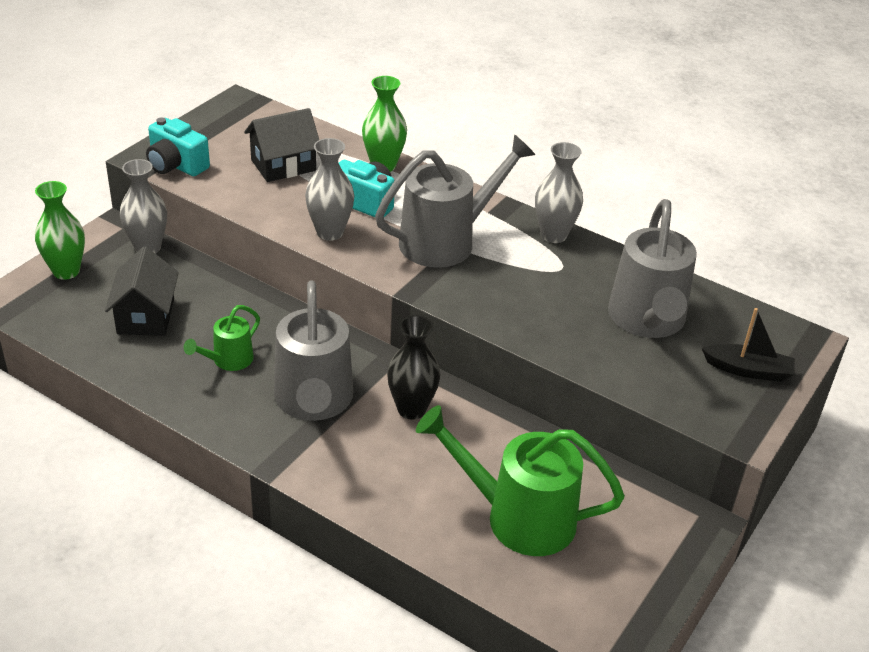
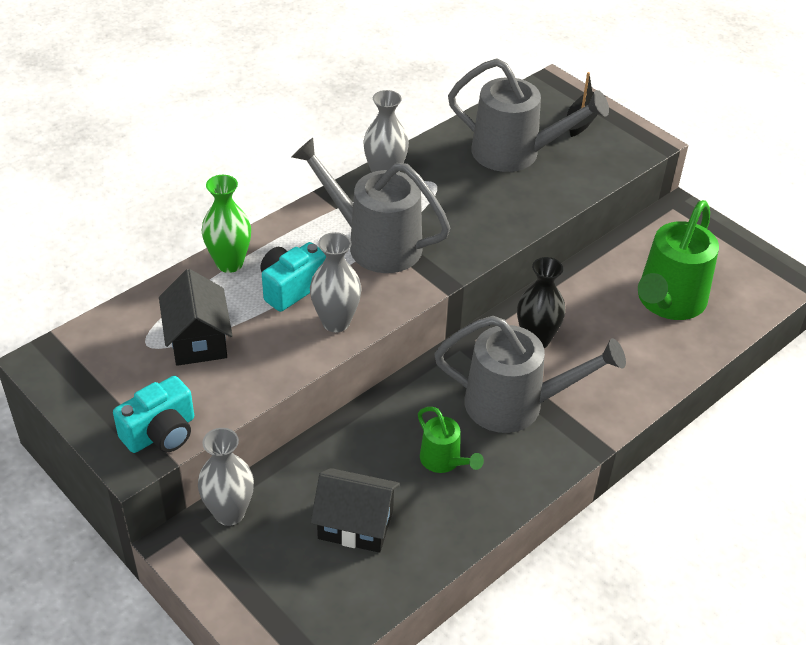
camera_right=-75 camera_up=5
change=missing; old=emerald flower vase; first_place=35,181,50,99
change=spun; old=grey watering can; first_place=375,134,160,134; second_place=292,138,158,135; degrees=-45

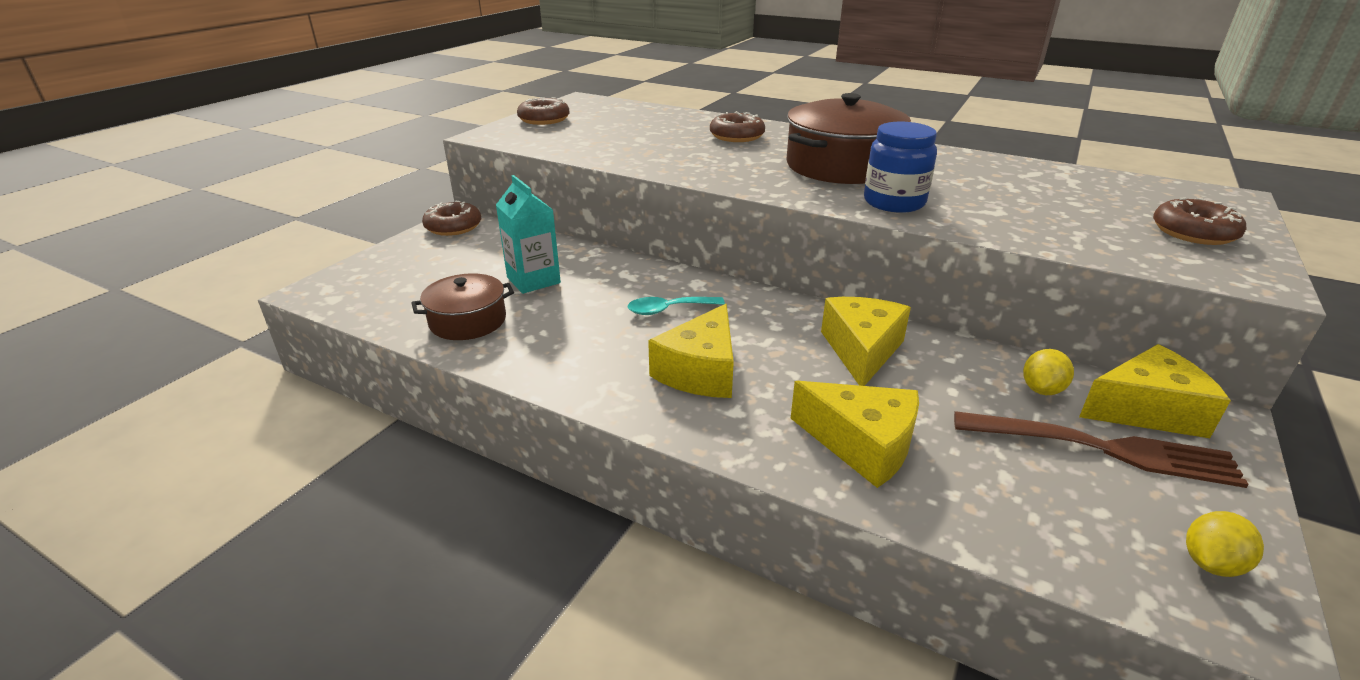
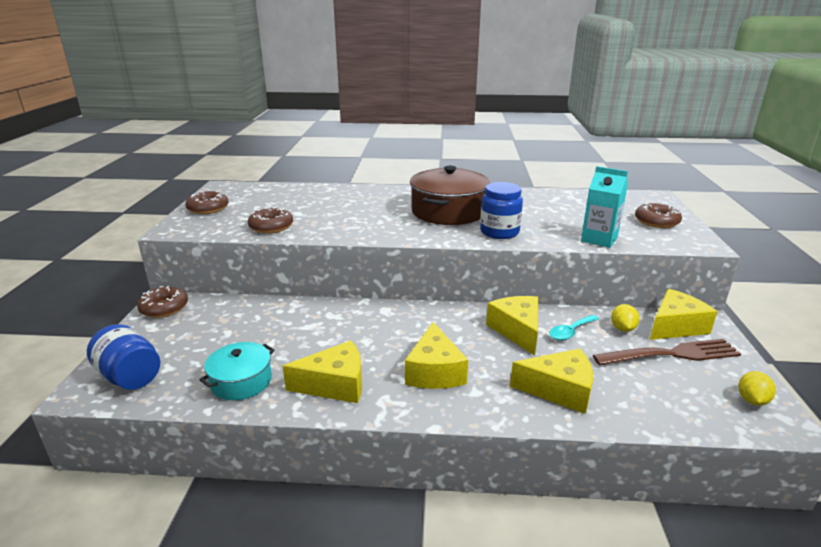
camera_right=-25 camera_up=-5
change=appeared; new=blue preserve jar; second_place=87,324,73,66
change=appeared; new=yellow piece of cheese; second_place=283,340,79,63
change=relocated; old=aqua carton; first_place=496,175,65,119; second_place=581,166,47,82
change=relocated; old=aqua teaspoon; first_place=627,297,98,18; second_place=549,315,50,26
change=relocated; old=russet donut; first_place=710,111,55,31; second_place=248,207,45,27
change=colour; old=russet stockpot; new=aqua stockpot; first_place=412,273,102,67; second_place=199,342,76,58

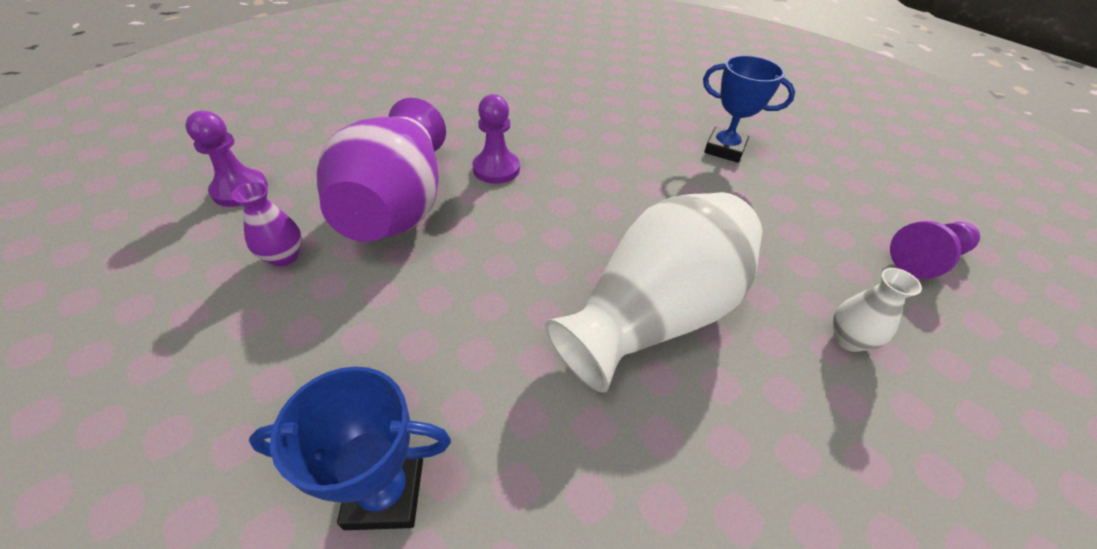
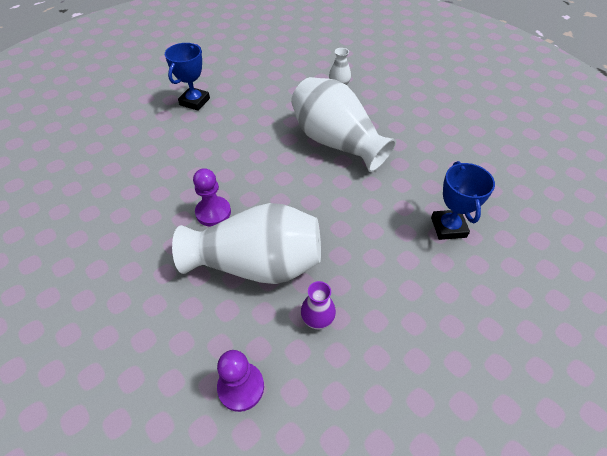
camera_right=-90 camera_up=5
change=missing; old=royal purple game pawn; first_place=890,221,90,58
change=colour; old=royal purple flower vase; new=pure white flower vase; first_place=317,98,129,144; second_place=172,203,149,81

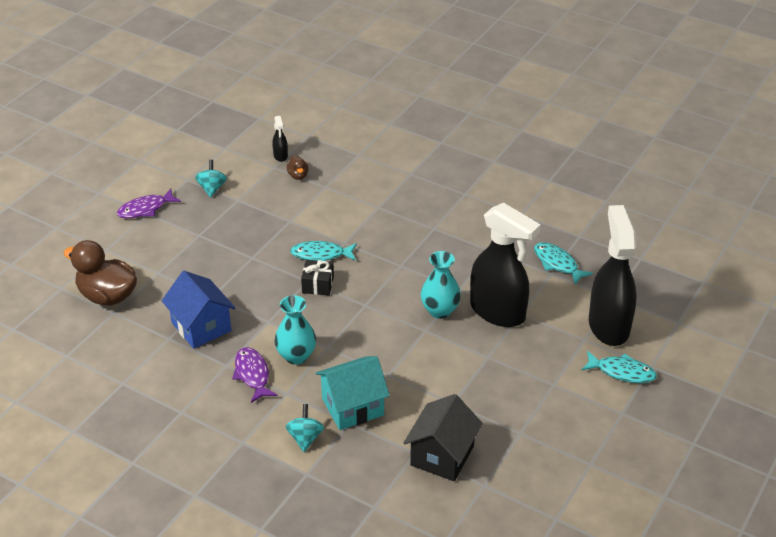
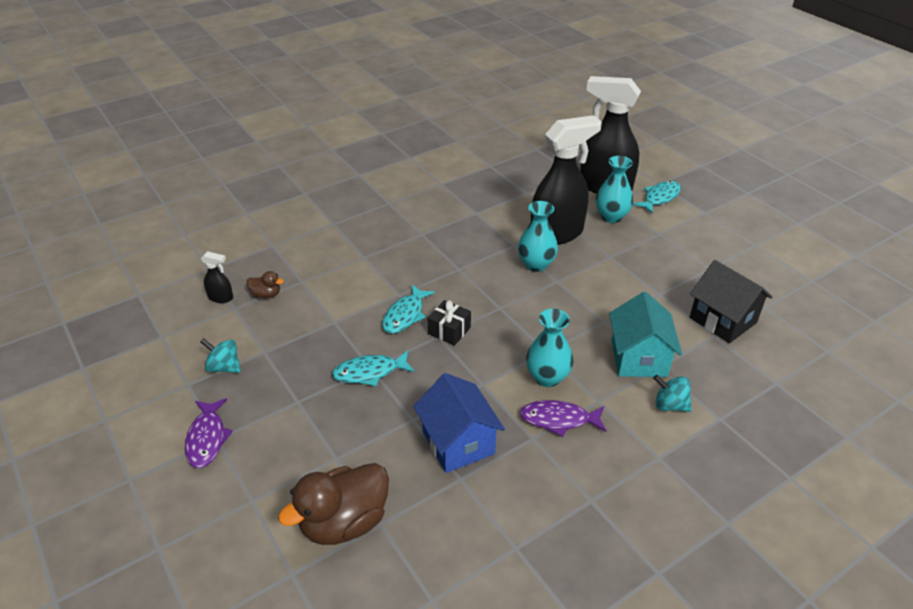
camera_right=-65 camera_up=0
change=appeared; new=aqua flower vase; second_place=596,156,37,67
change=relocated; old=aqua fish; first_place=534,242,59,43; second_place=332,350,83,36
change=spun; old=blue cottage; first_place=162,271,73,78; second_place=413,373,92,100; degrees=75

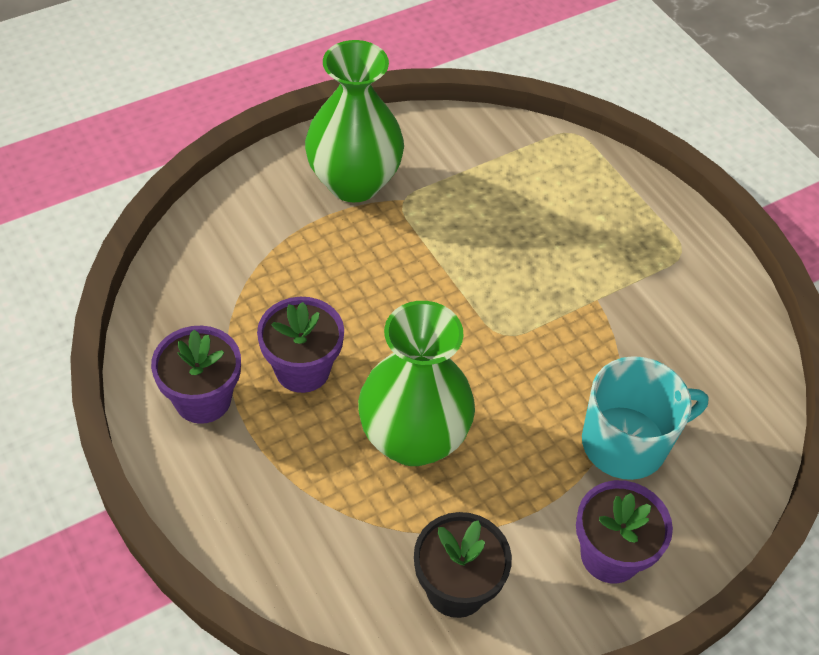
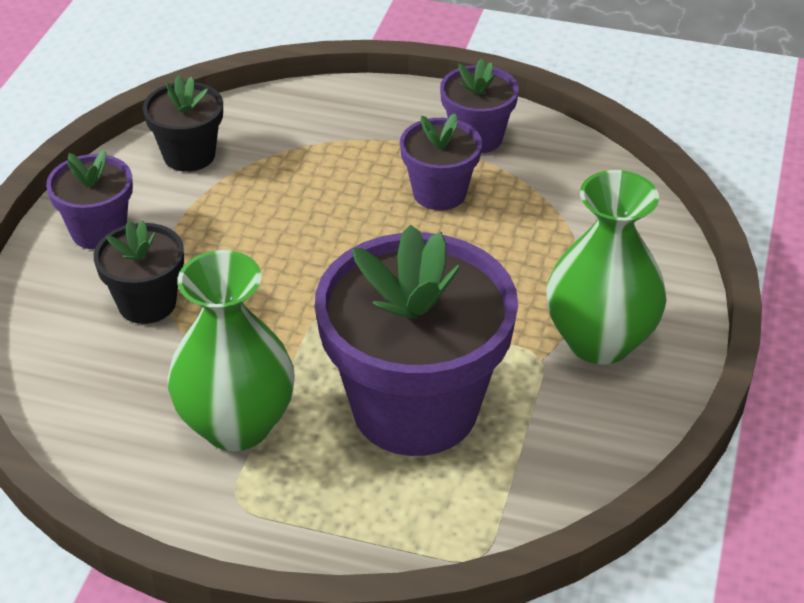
camera_right=140 camera_up=-10
change=appeared; new=royal purple potted plant; second_place=315,224,203,232
change=relocated; old=emerald flower vase; first_place=358,301,117,165; second_place=168,250,127,201
change=exchanged; old=aqua coffee mug; new=ebony potted plant; first_place=582,356,127,124; second_place=94,221,90,103

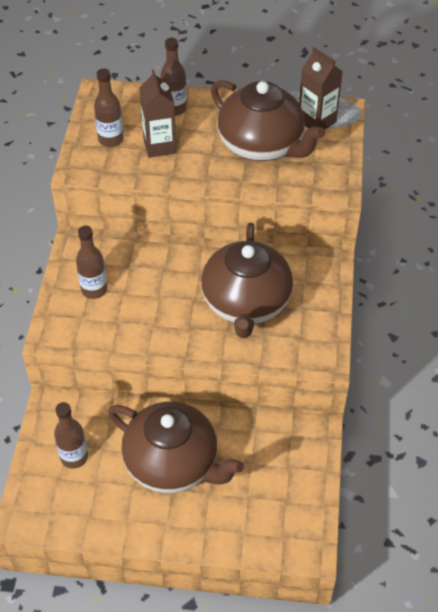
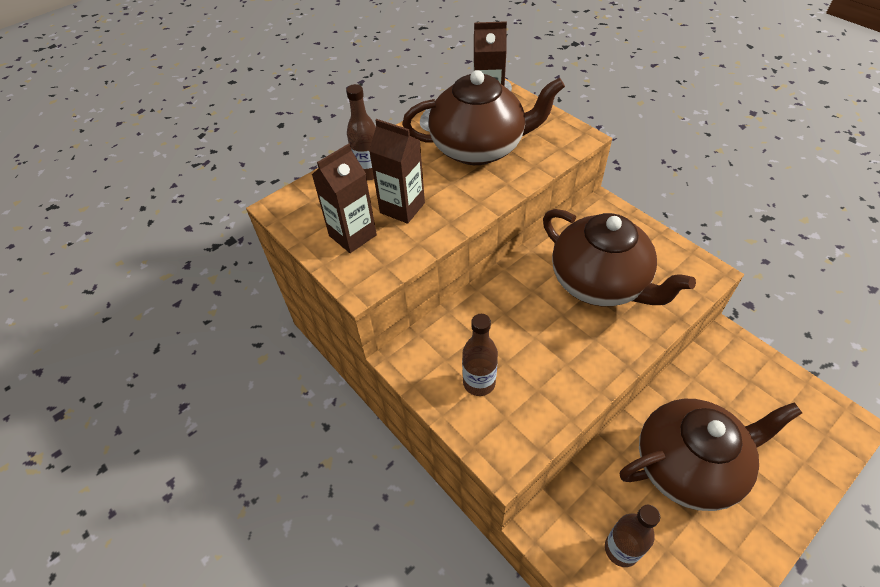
camera_right=-45 camera_up=0
change=exchanged; old=russet flask; new=russet carton; first_place=94,68,30,79; second_place=312,144,65,109

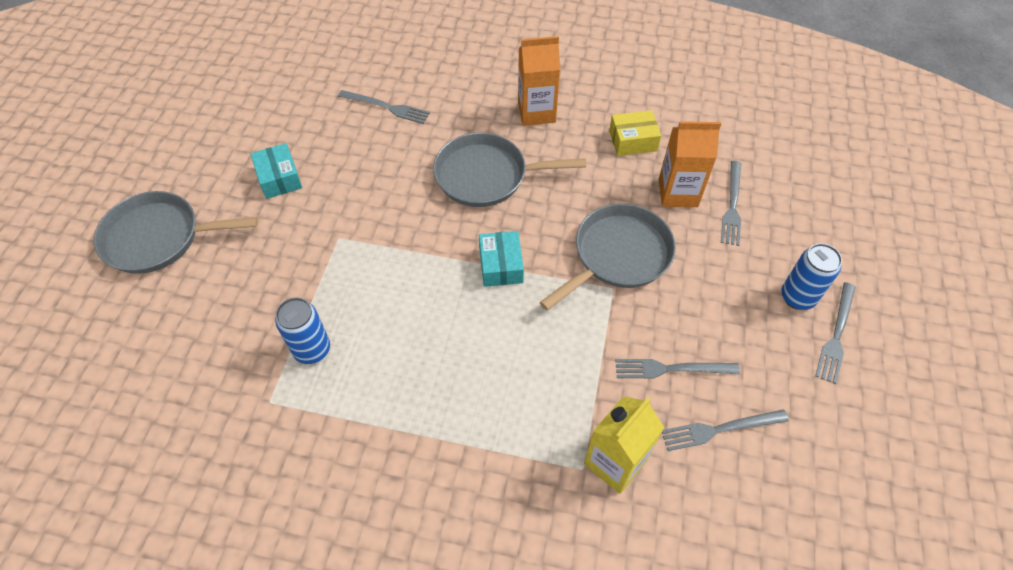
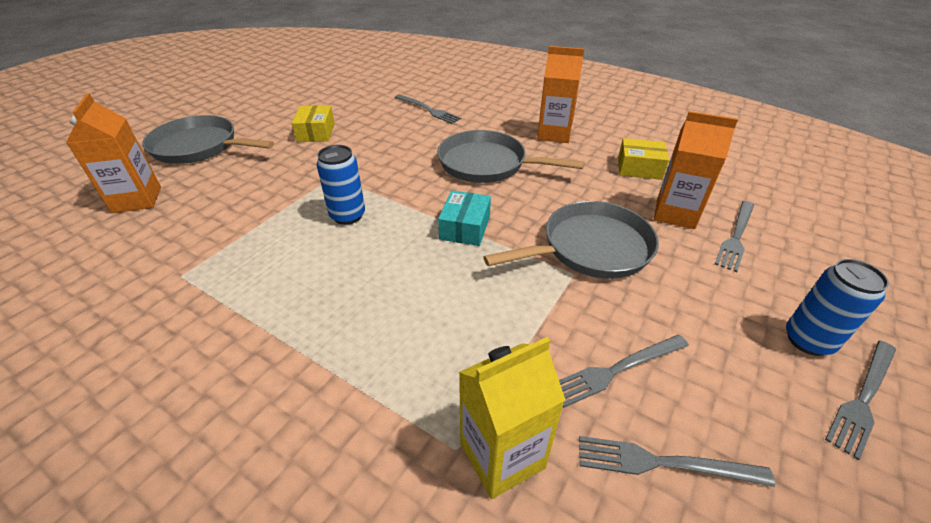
camera_right=20 camera_up=-15
change=appeared; new=orange carton; second_place=66,93,95,120
change=relocated; old=blue can; first_place=275,298,55,66; second_place=316,145,49,80
change=colour; old=aqua box; new=yellow box; first_place=251,143,51,56; second_place=292,105,43,37
change=spun; old=grey dinner fork; first_place=615,359,125,20; second_place=559,335,130,73; degrees=-45

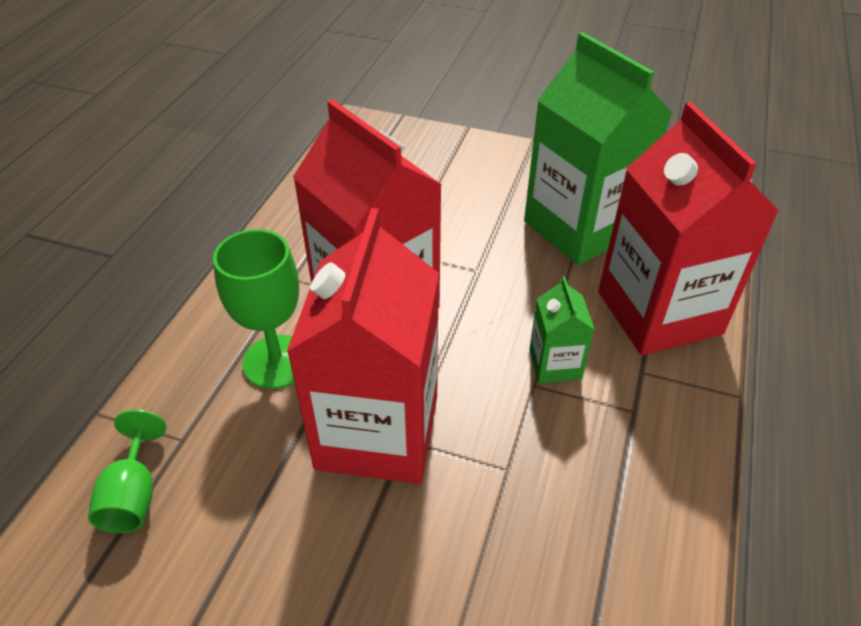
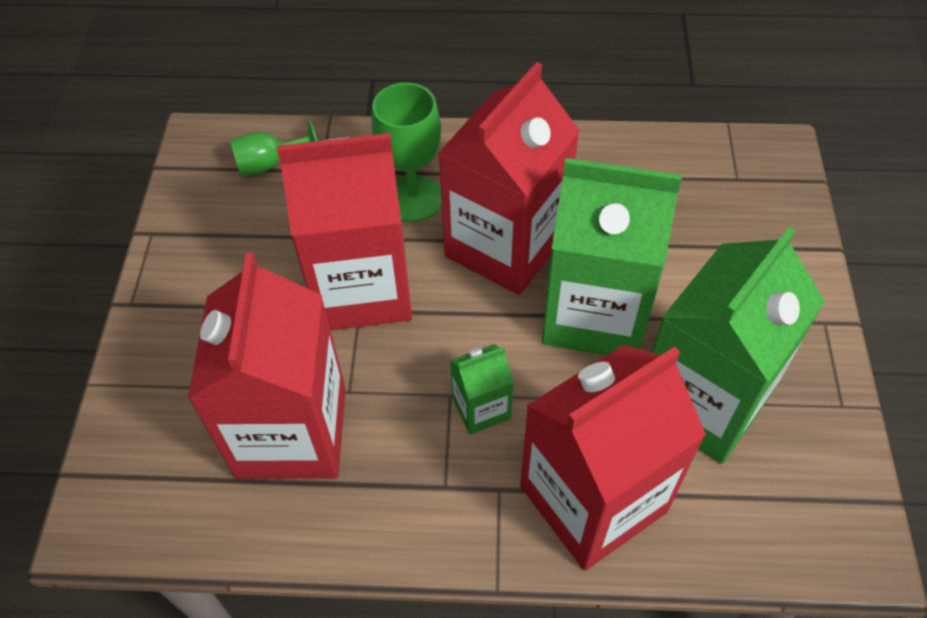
camera_right=75 camera_up=10
change=appeared; new=scarlet carton; second_place=188,253,158,226
change=appeared; new=emerald carton; second_place=542,158,140,197

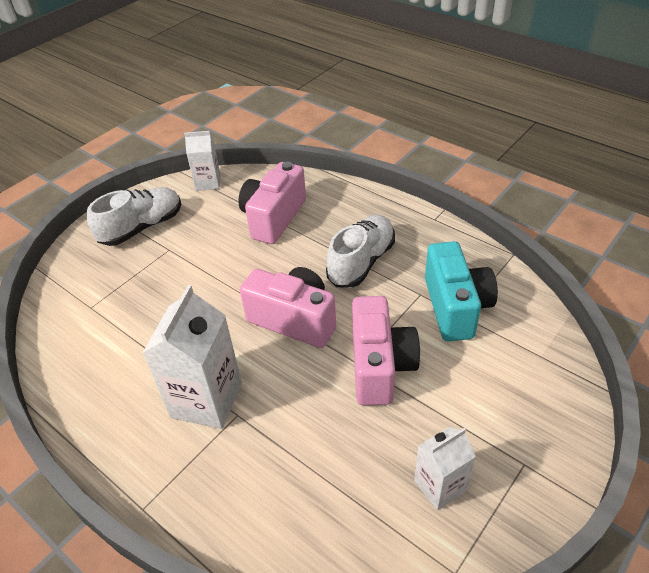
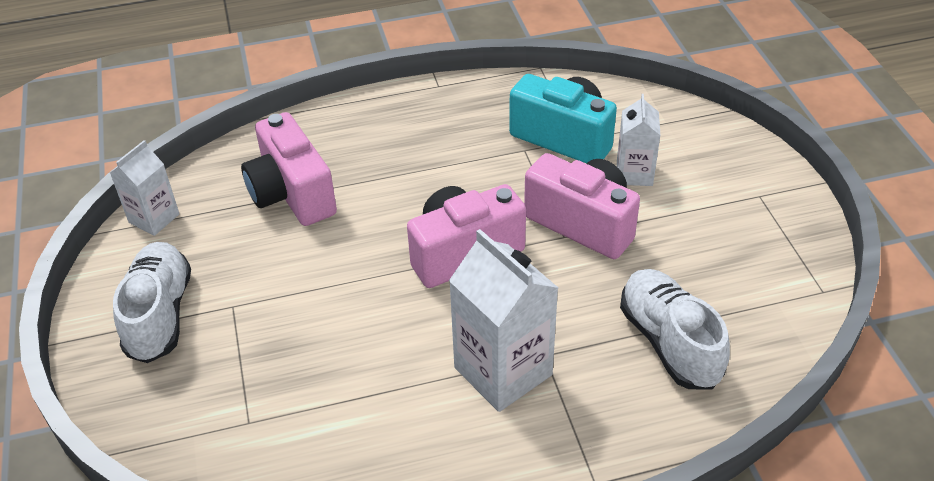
camera_right=-55 camera_up=0
change=relocated; old=pure white shoe; first_place=326,215,69,73; second_place=620,269,110,121
change=relocated; old=pure white carton; first_place=414,427,62,83; second_place=617,94,44,92

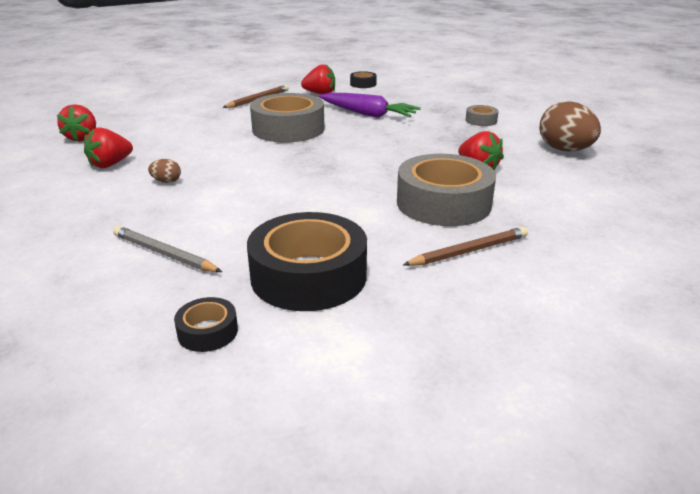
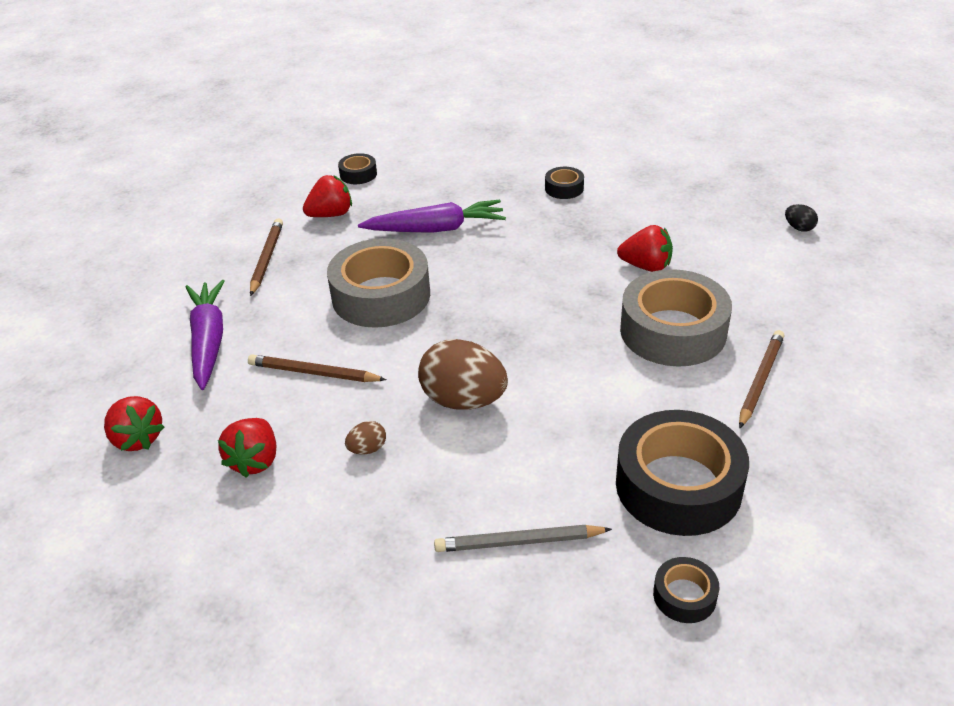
camera_right=-35 camera_up=10
change=appeared; new=royal purple toy carrot; second_place=185,280,40,110
change=appeared; new=russet pencil; second_place=248,354,139,28
change=appeared; new=ebony toy egg; second_place=785,204,33,28
change=relocated; old=russet toy egg; first_place=539,102,62,49; second_place=418,339,90,71
change=colour; old=grey sticky tape; new=ebony sticky tape; first_place=466,105,33,21; second_place=545,167,39,32

